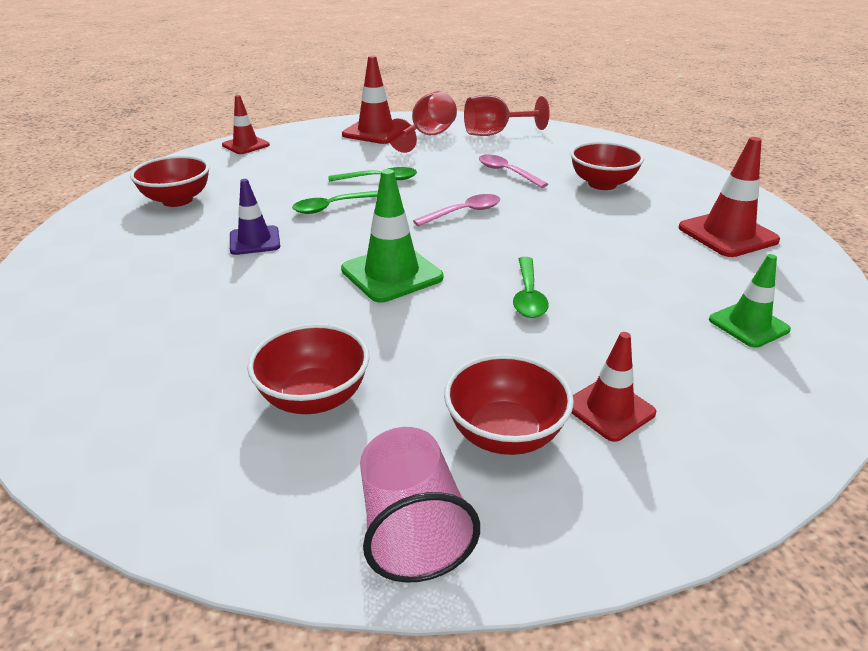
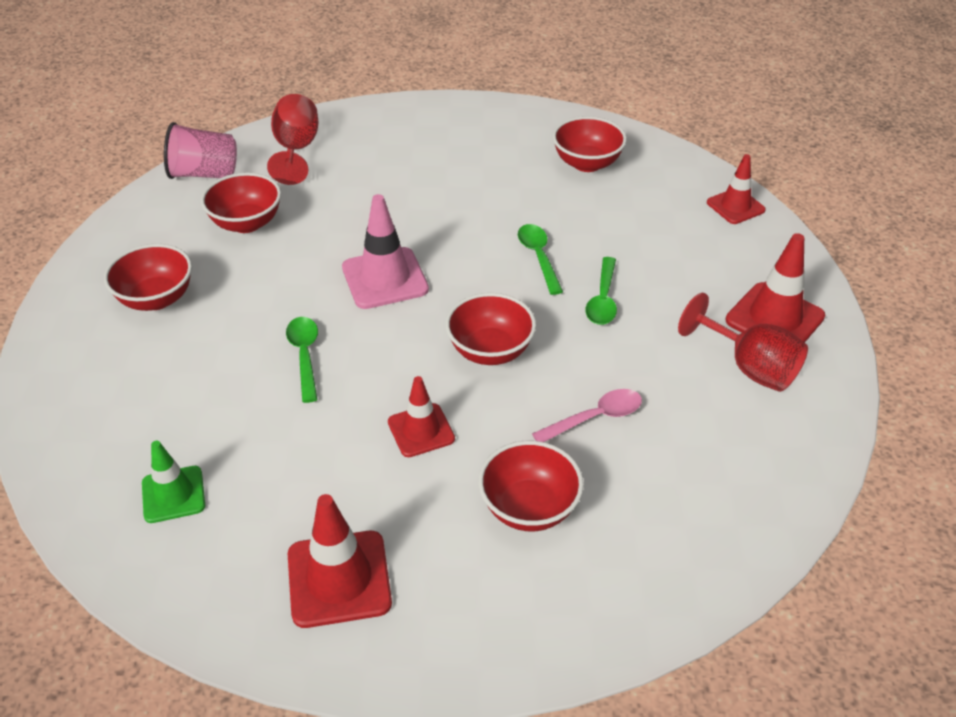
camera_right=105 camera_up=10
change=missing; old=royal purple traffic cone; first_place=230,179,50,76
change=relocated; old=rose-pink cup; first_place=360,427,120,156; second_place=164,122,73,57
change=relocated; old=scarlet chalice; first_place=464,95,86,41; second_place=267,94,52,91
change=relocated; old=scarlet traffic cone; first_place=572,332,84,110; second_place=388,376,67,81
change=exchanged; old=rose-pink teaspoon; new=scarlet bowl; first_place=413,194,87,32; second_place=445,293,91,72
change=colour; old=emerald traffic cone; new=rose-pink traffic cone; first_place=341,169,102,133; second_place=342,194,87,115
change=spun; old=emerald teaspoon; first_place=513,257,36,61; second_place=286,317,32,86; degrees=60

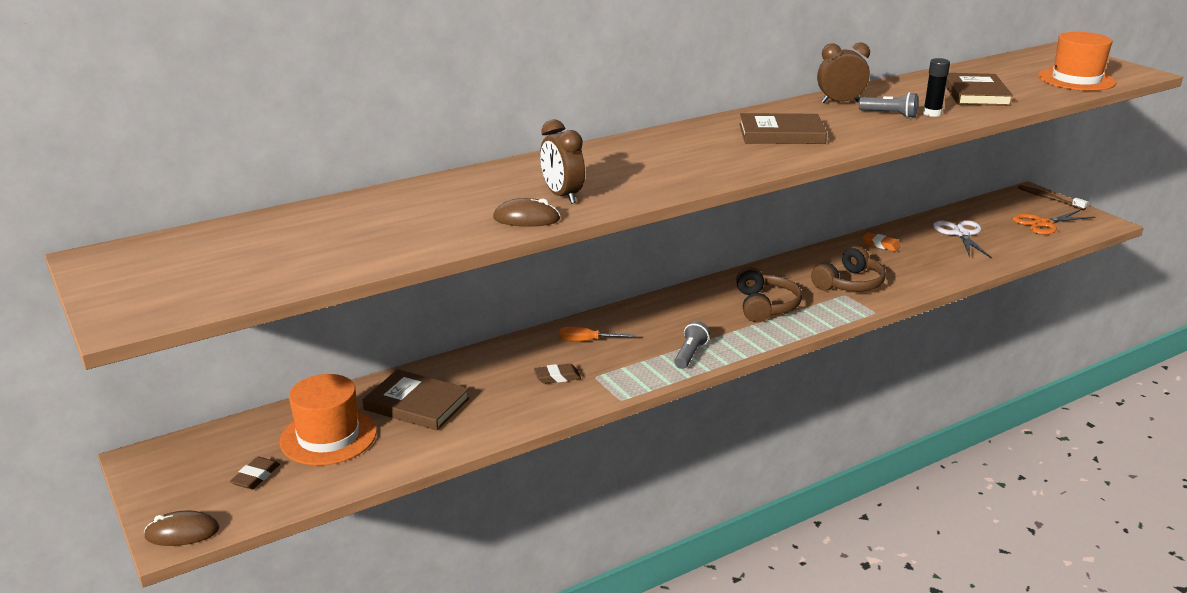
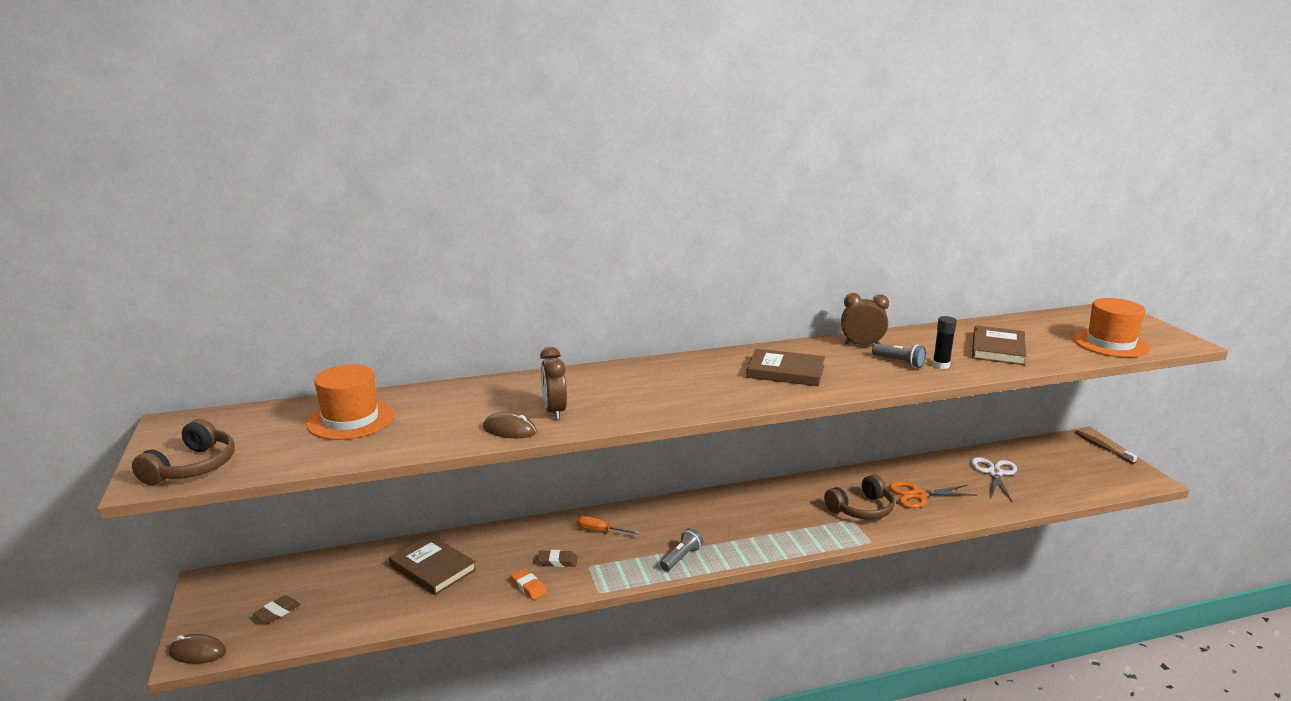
camera_right=15 camera_up=-5
change=relocated; old=orange tall hat; first_place=280,374,97,91; second_place=306,364,88,76
change=relocated; old=russet headphones; first_place=736,267,66,55; second_place=132,419,102,66
change=relocated; old=orange gum eraser; first_place=862,232,39,20; second_place=510,569,37,31
change=relocated; old=orange shears; first_place=1012,210,83,25; second_place=889,481,88,27

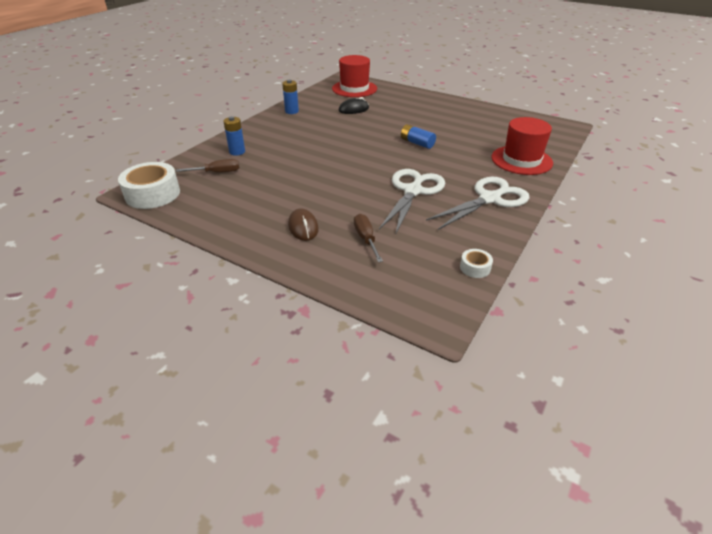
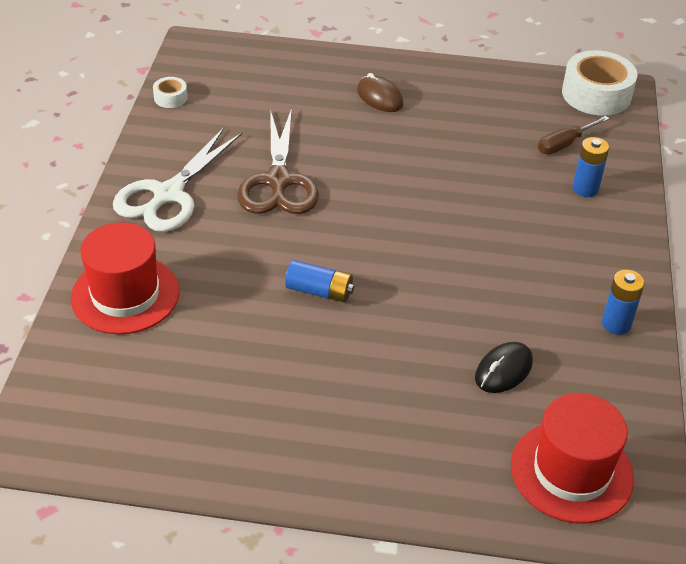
camera_right=155 camera_up=5
change=missing; old=russet flat screwdriver; first_place=354,214,29,48
change=colour; old=pure white shears; new=russet shears; first_place=379,169,66,66; second_place=237,108,82,106

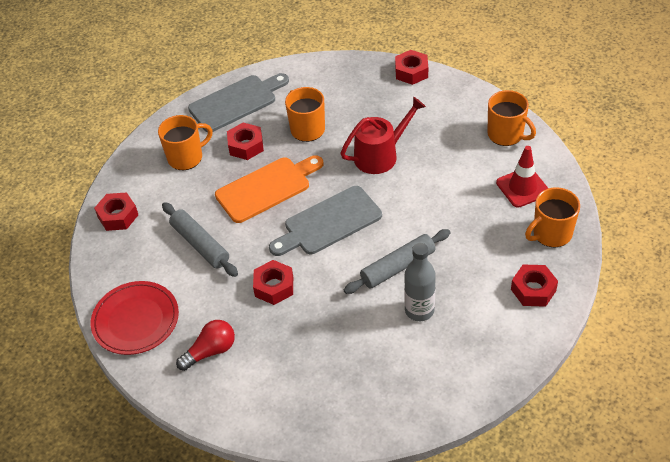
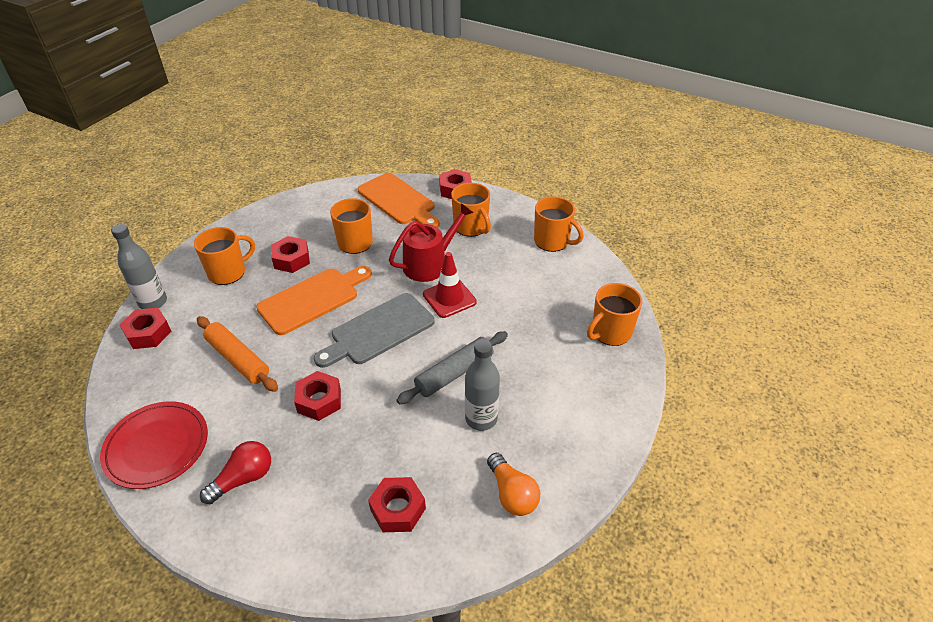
camera_right=-10 camera_up=-5
change=missing; old=grey chopping board; first_place=188,73,101,59
change=appeared; new=grey flask; second_place=111,224,56,85
change=appeared; new=orange chopping board; second_place=358,173,82,55
change=appeared; new=orange coffee mug; second_place=451,183,40,54
change=appeared; new=orange lightbulb; second_place=487,453,53,63
change=relocated; old=scarlet traffic cone; first_place=496,146,52,62; second_place=423,252,54,66
change=relocated; old=scarlet hex nut; first_place=511,265,47,42; second_place=368,477,58,55
change=colour; old=grey pastry roller; new=orange pastry roller; first_place=162,202,76,75; second_place=197,316,81,76

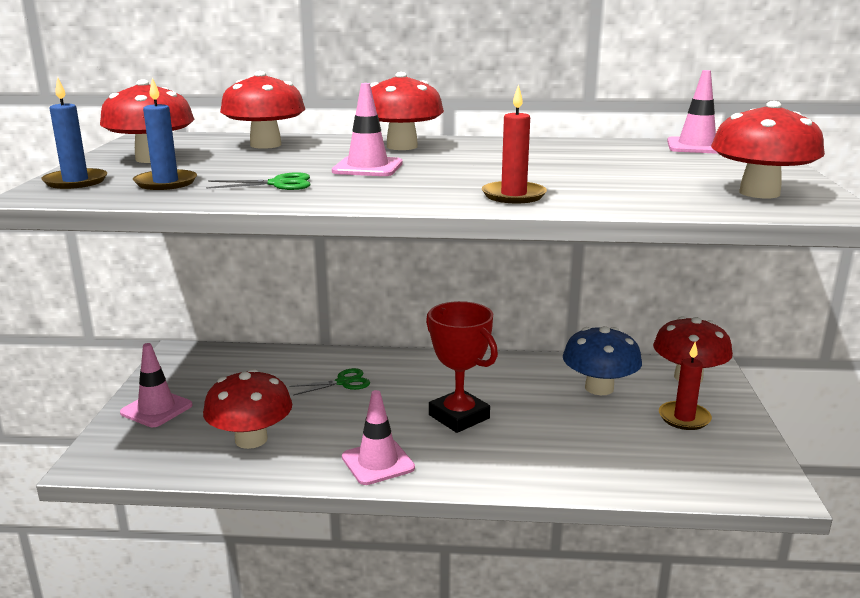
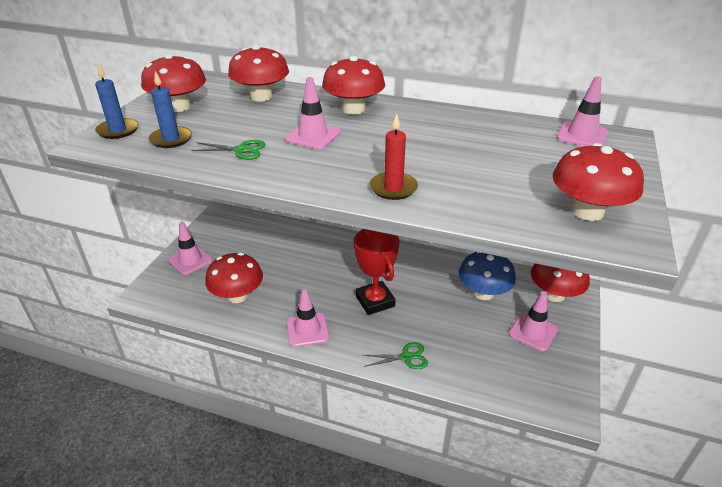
camera_right=15 camera_up=15
change=relocated; old=emerald shears; first_place=289,368,81,28; second_place=363,342,65,27
change=exchanged; old=scarlet pillar candle; new=rose-pink traffic cone; first_place=659,342,53,88; second_place=509,291,49,60

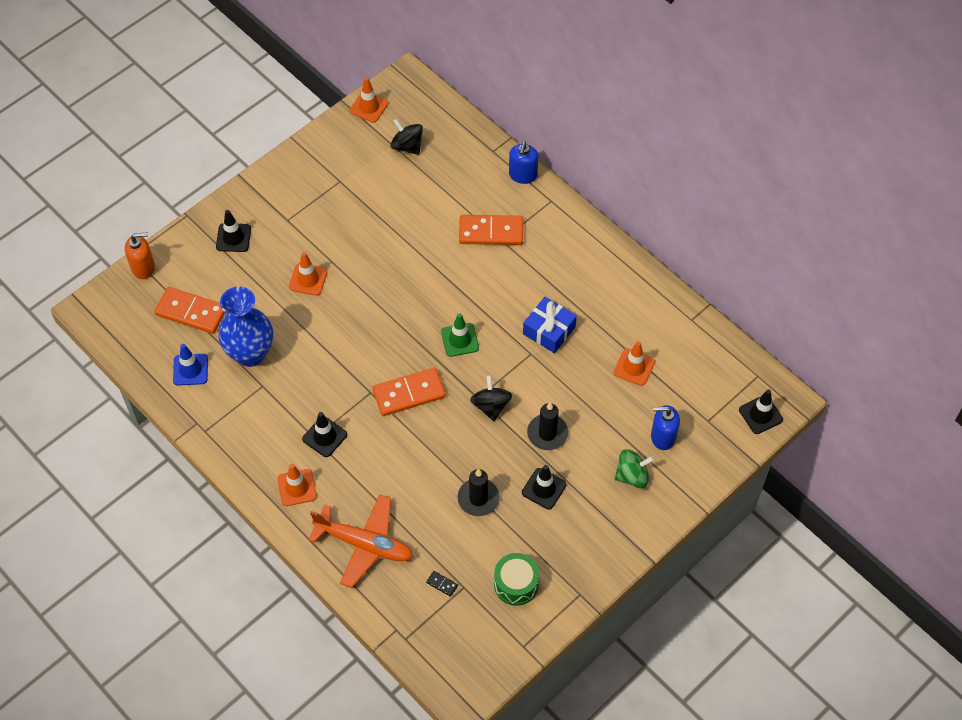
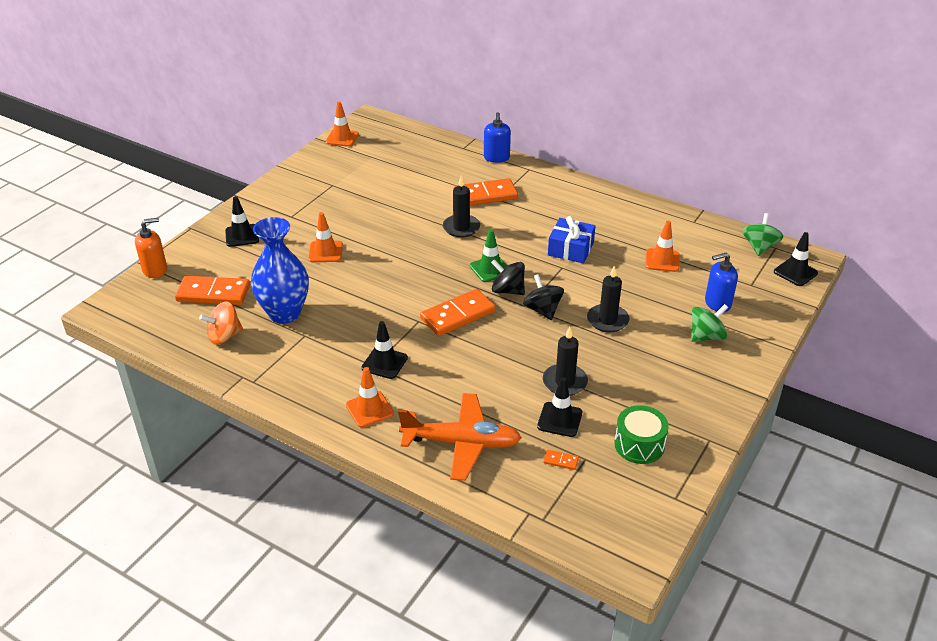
camera_right=-15 camera_up=-20
change=appeared; new=ebony pillar candle; second_place=443,176,37,61
change=appeared; new=emerald spinning top; second_place=742,213,41,43
change=relocated; old=ebony spinning top; first_place=390,119,33,36; second_place=491,259,34,36
change=relocated; old=ebony traffic cone; first_place=522,465,44,44; second_place=537,377,45,60
change=exchanged; old=blue traffic cone; new=orange spinning top; first_place=173,344,35,42; second_place=199,301,44,44
change=colour; old=ebony domino piece; new=orange domino piece; first_place=426,571,32,26; second_place=543,450,36,20

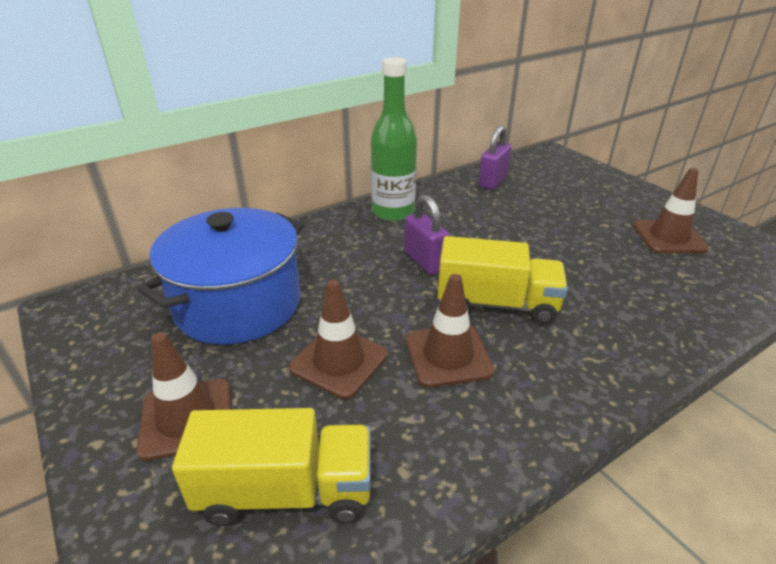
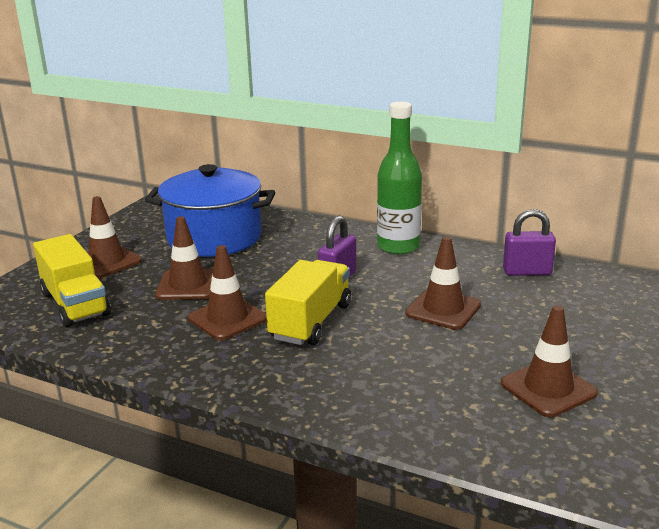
camera_right=60 camera_up=-10
change=appeared; new=russet traffic cone; second_place=405,236,76,94
change=spun; old=yellow truck; first_place=438,236,130,88; second_place=265,260,86,85; degrees=-135

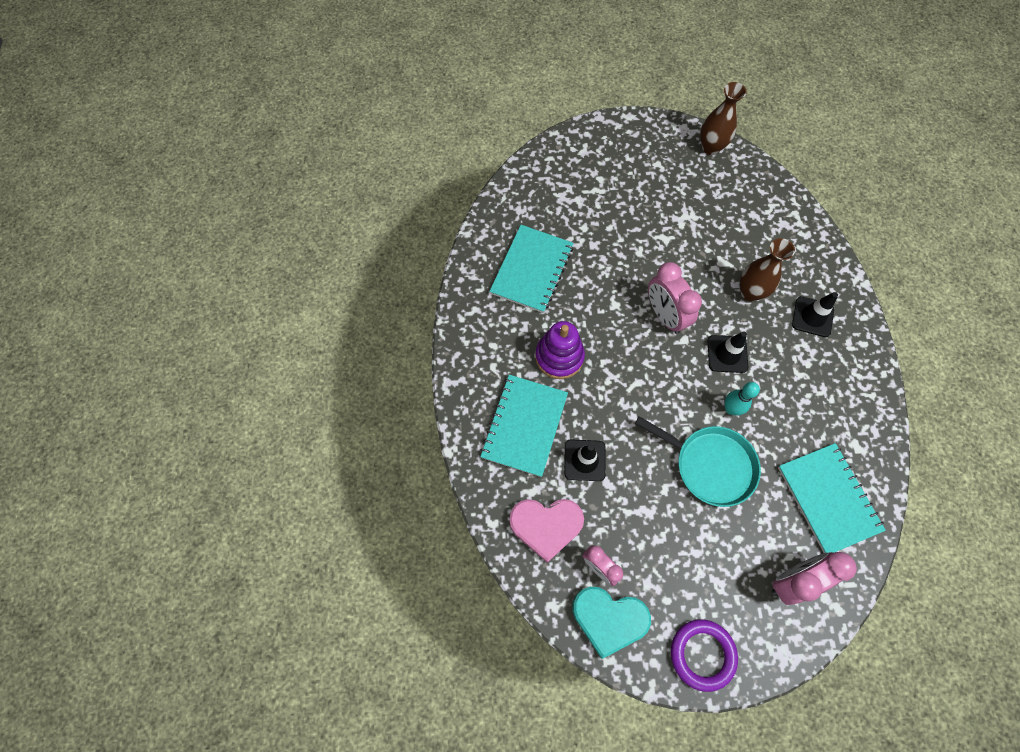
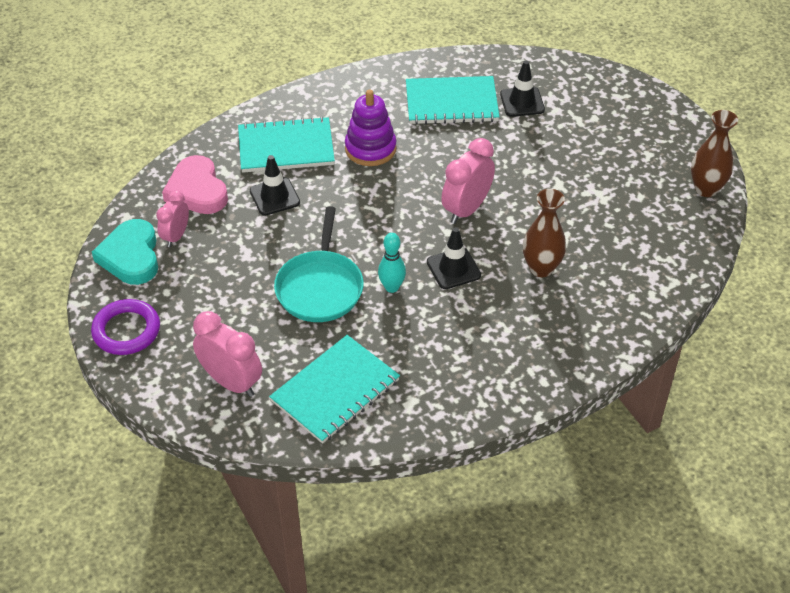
camera_right=65 camera_up=-20
change=relocated; old=ebony traffic cone; first_place=792,292,46,45; second_place=500,61,45,56

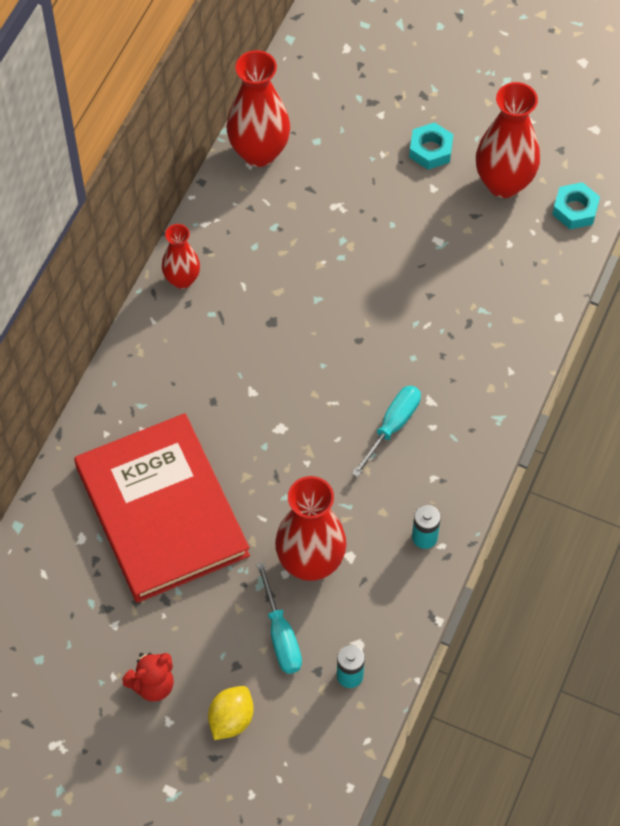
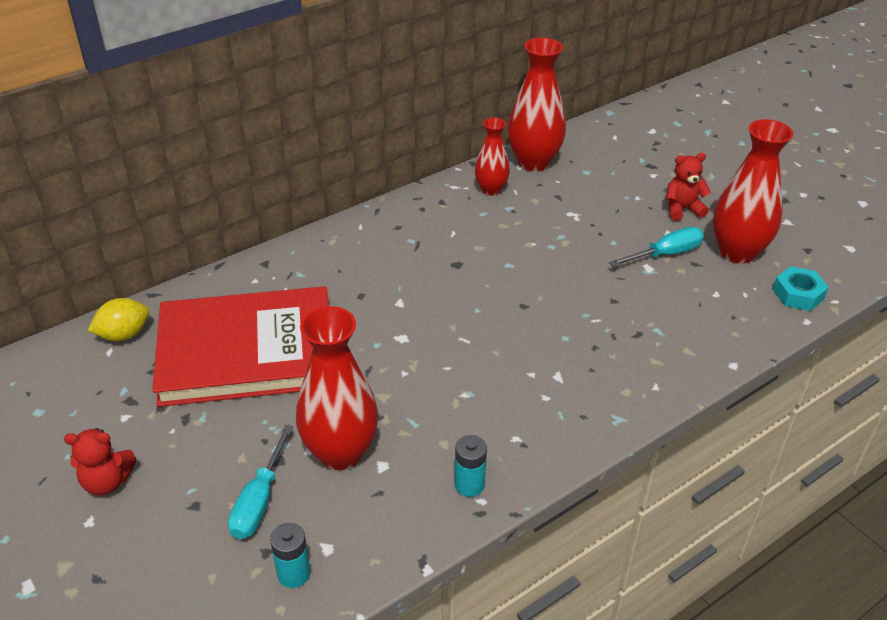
camera_right=30 camera_up=-20
change=relocated; old=scarlet flower vase; first_place=162,224,38,65; second_place=475,117,35,79
change=relocated; old=yellow citrus fruit; first_place=208,686,46,54; second_place=88,298,61,43
change=relocated; old=aqua flat screwdriver; first_place=351,386,70,92; second_place=609,227,95,40
change=exchanged; old=aqua hex nut; new=scarlet teddy; first_place=409,122,44,48; second_place=666,153,45,68
change=spun; old=scarlet book; first_place=74,413,176,190; second_place=152,286,177,121; degrees=75

